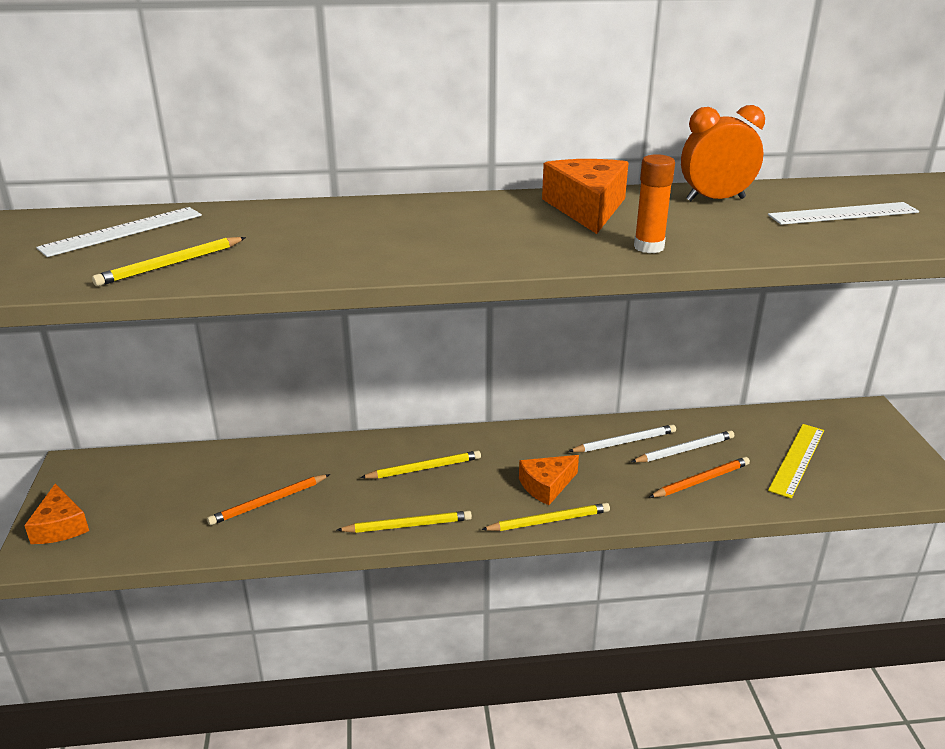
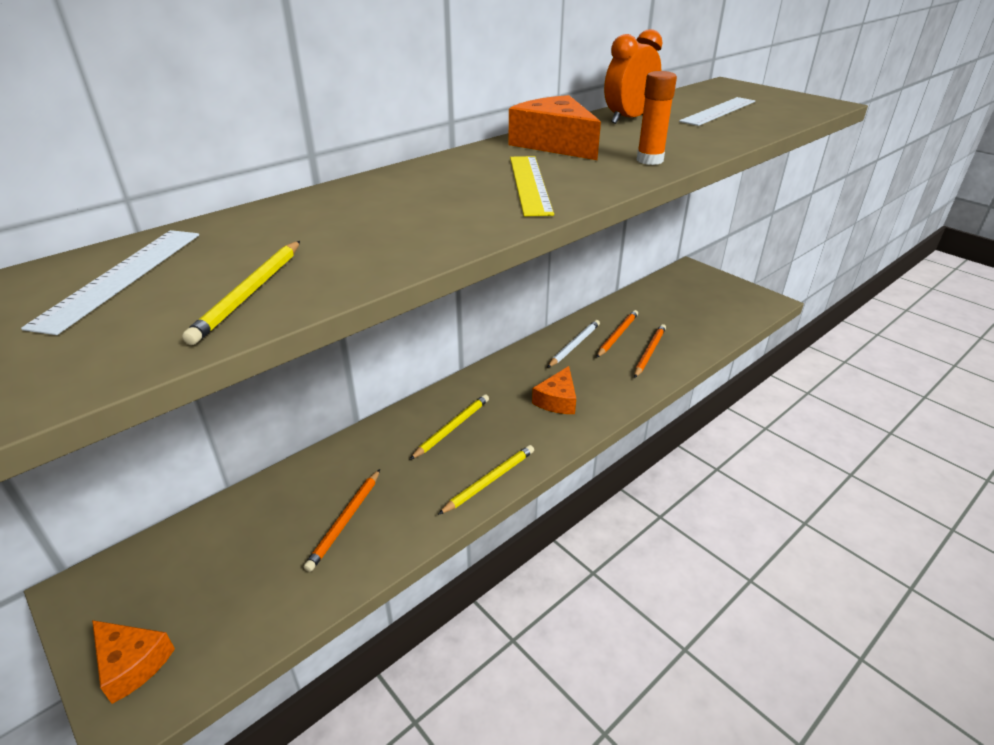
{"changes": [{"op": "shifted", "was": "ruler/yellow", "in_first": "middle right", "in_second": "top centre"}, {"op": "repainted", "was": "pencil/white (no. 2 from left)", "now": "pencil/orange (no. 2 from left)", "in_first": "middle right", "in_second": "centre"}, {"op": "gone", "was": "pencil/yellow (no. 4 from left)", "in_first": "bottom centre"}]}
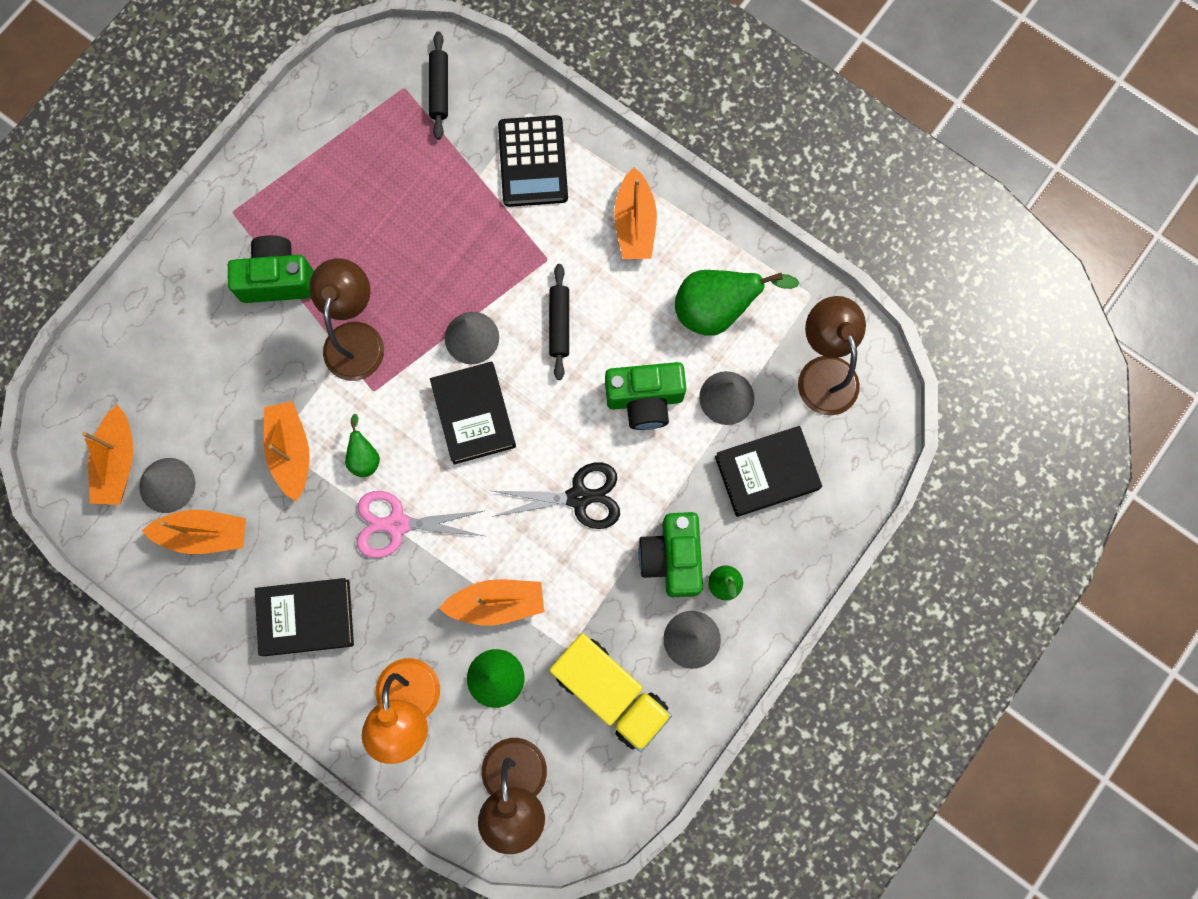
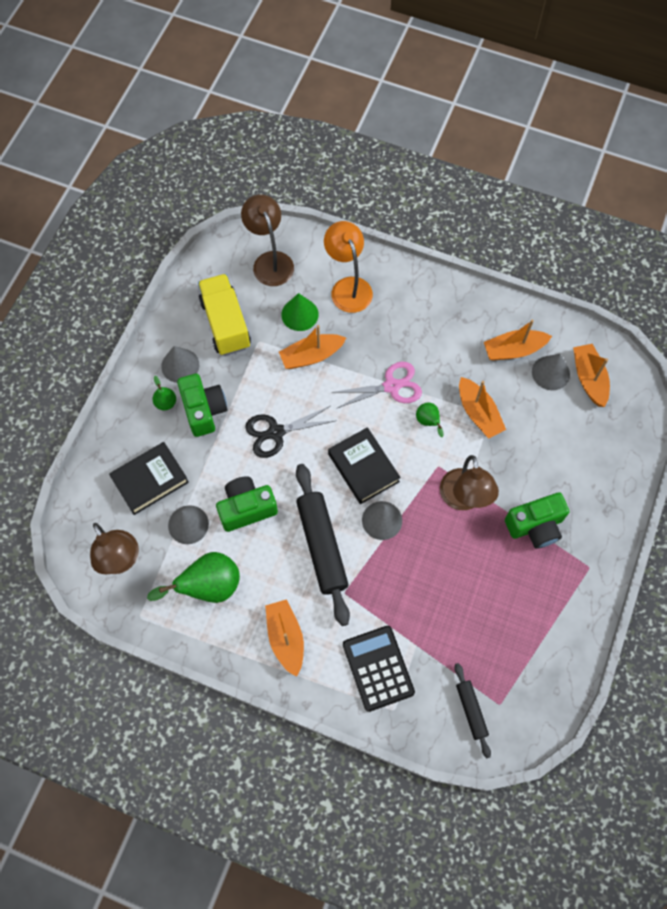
{"changes": [{"op": "rotated", "was": "truck/yellow", "in_first": "bottom centre", "in_second": "centre", "clockwise": 45}, {"op": "scaled", "was": "rolling pin/black (no. 2 from left in the first image)", "in_first": "centre", "in_second": "centre", "ratio": 1.9}, {"op": "gone", "was": "book/black (no. 1 from left)", "in_first": "bottom left"}]}
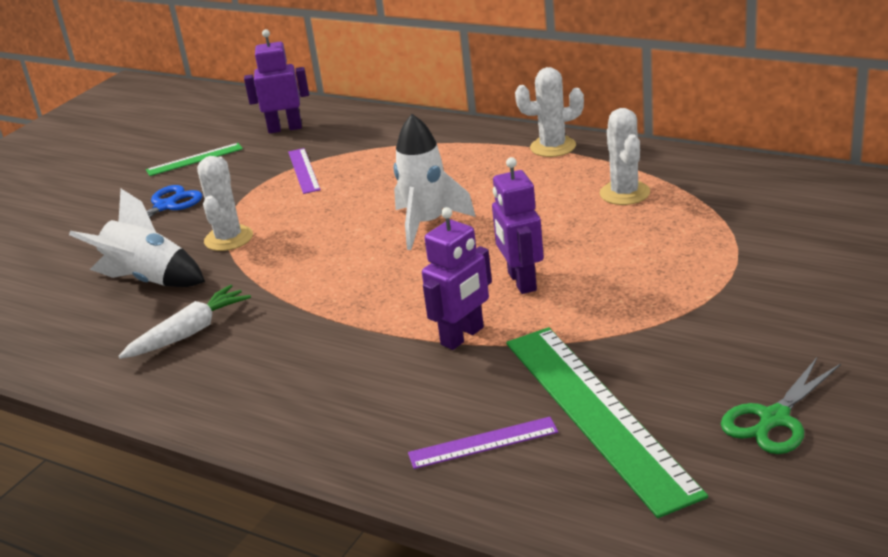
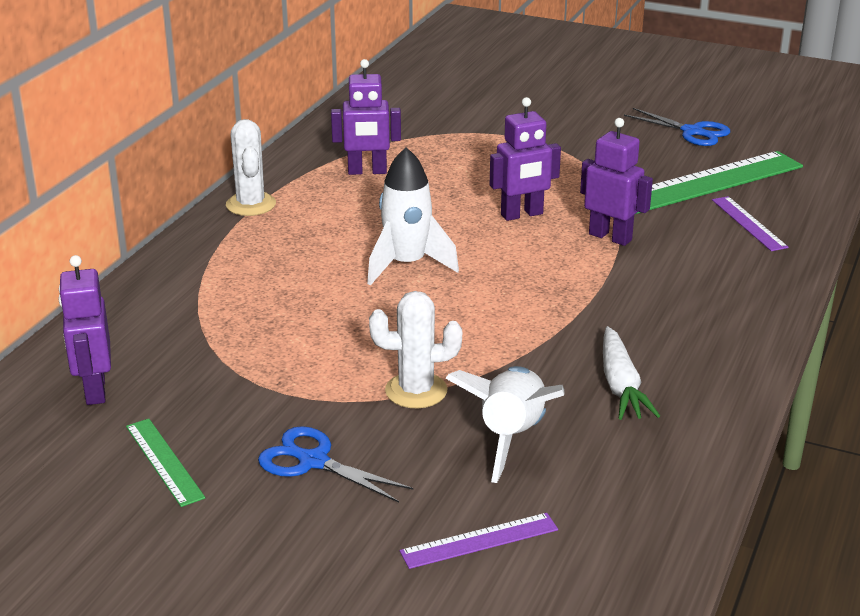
{"changes": [{"op": "swapped", "was": "cactus/white (no. 3 from left)", "now": "robot/purple (no. 2 from left)", "in_first": "top right", "in_second": "top centre"}, {"op": "shifted", "was": "ruler/purple (no. 1 from left)", "in_first": "top centre", "in_second": "bottom centre"}, {"op": "rotated", "was": "carrot/white", "in_first": "middle left", "in_second": "middle right", "clockwise": -135}, {"op": "repainted", "was": "scissors/green", "now": "scissors/blue (no. 2 from left)", "in_first": "bottom right", "in_second": "top right"}]}
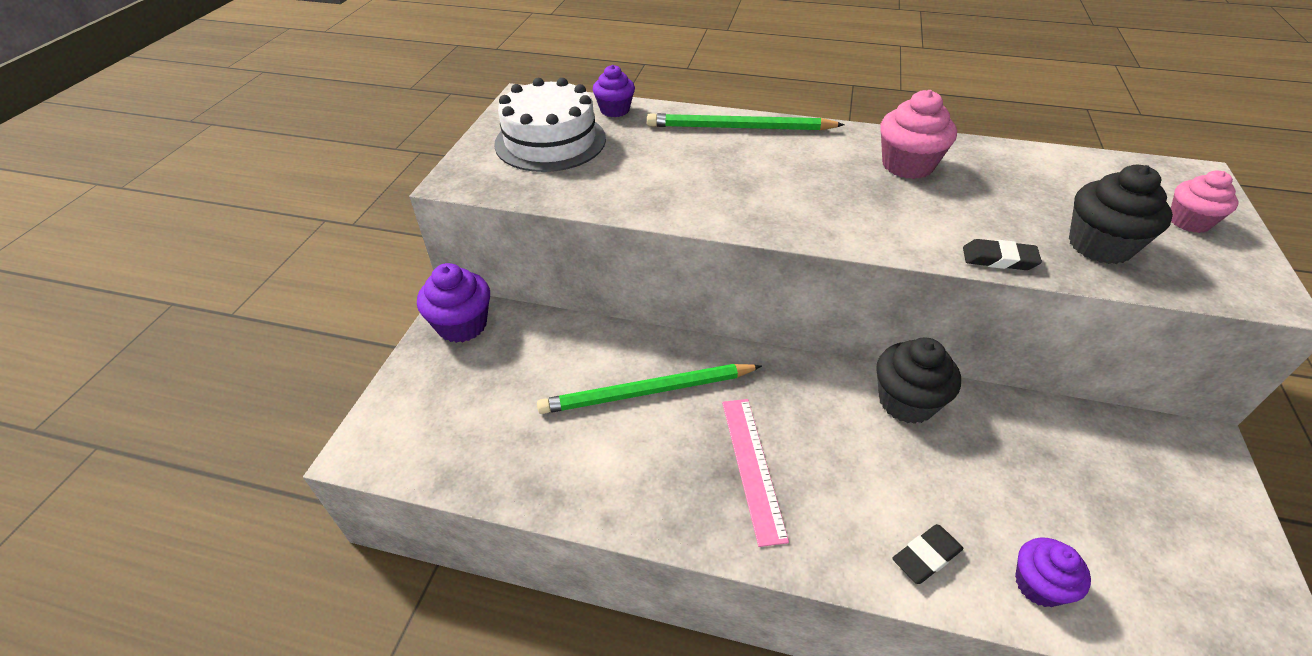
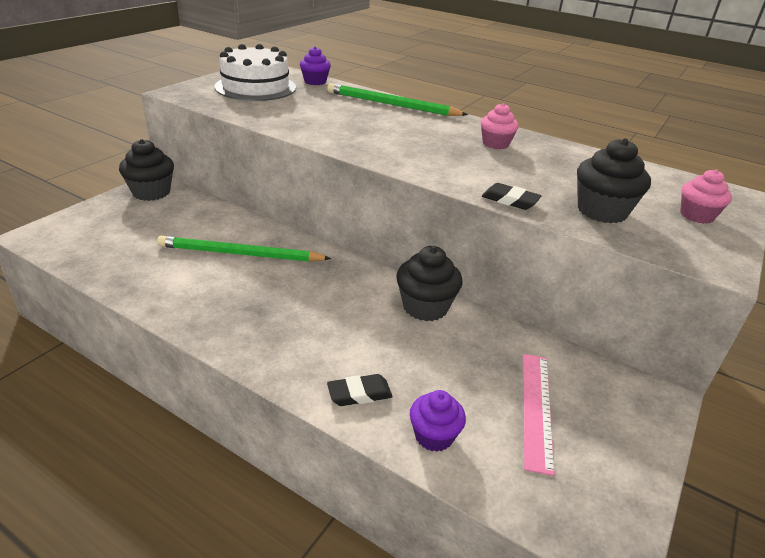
{"changes": [{"op": "repainted", "was": "cupcake/purple (no. 1 from left)", "now": "cupcake/black (no. 1 from left)", "in_first": "centre", "in_second": "top left"}, {"op": "scaled", "was": "cupcake/pink (no. 1 from left)", "in_first": "top right", "in_second": "top centre", "ratio": 0.66}, {"op": "shifted", "was": "ruler/pink", "in_first": "bottom centre", "in_second": "bottom right"}]}
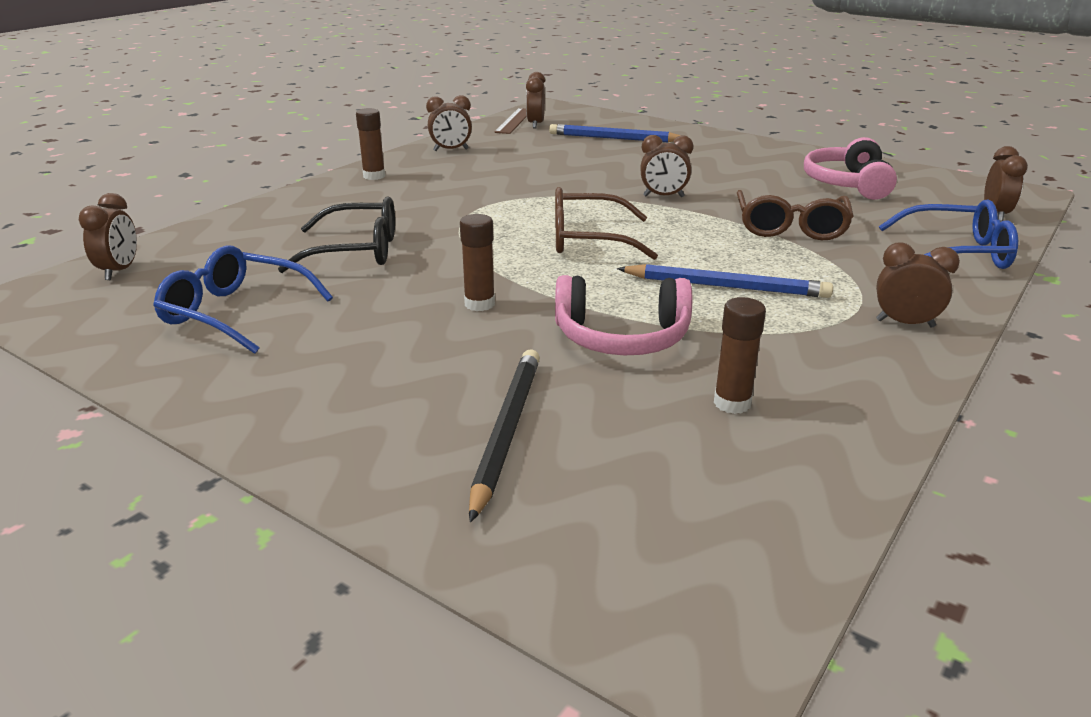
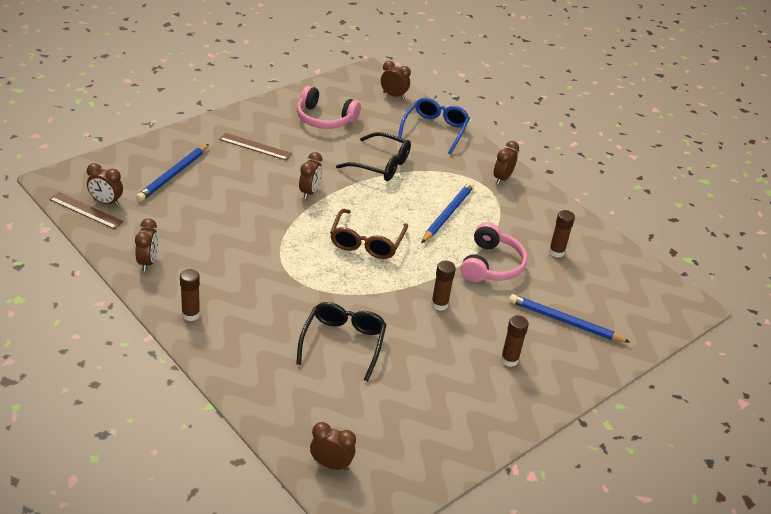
{"changes": [{"op": "new", "now": "ruler/brown (no. 2 from left)", "in_second": "top left"}, {"op": "repainted", "was": "glasses/brown (no. 2 from left)", "now": "glasses/black (no. 2 from left)", "in_first": "top right", "in_second": "top centre"}, {"op": "new", "now": "glue stick/brown (no. 3 from left)", "in_second": "middle right"}, {"op": "repainted", "was": "pencil/black", "now": "pencil/blue (no. 3 from left)", "in_first": "centre", "in_second": "middle right"}, {"op": "gone", "was": "glasses/blue (no. 1 from left)", "in_first": "middle left"}]}
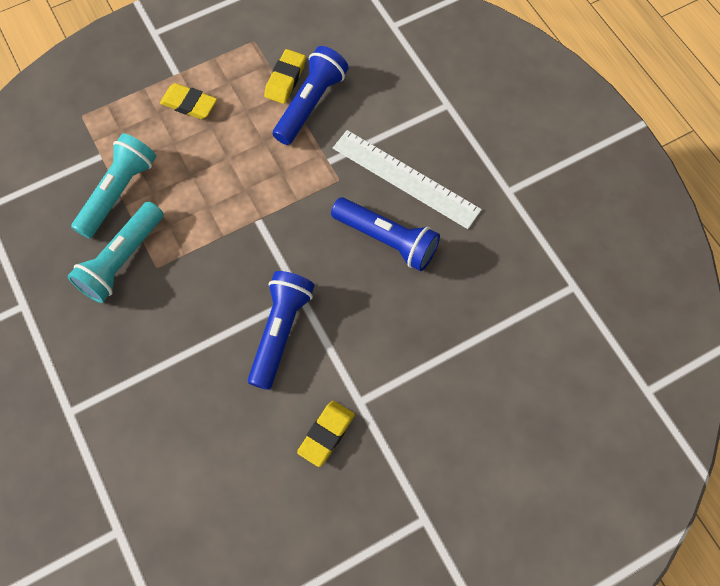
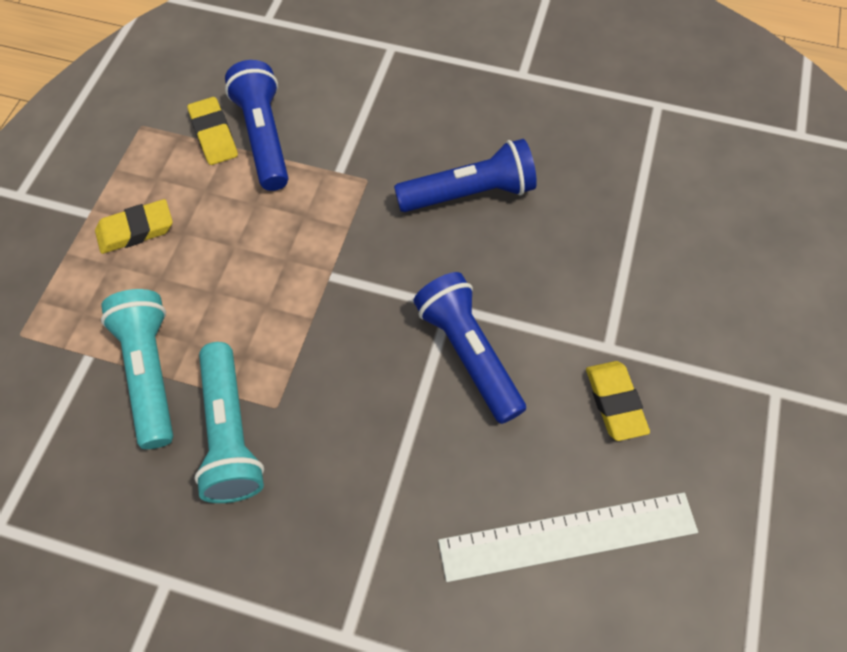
{"changes": [{"op": "shifted", "was": "ruler/white", "in_first": "top centre", "in_second": "bottom right"}]}
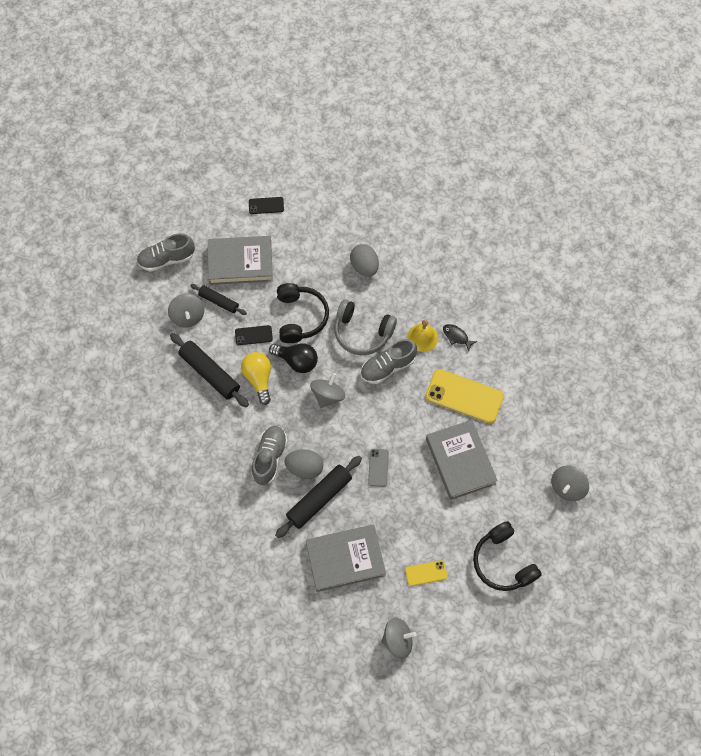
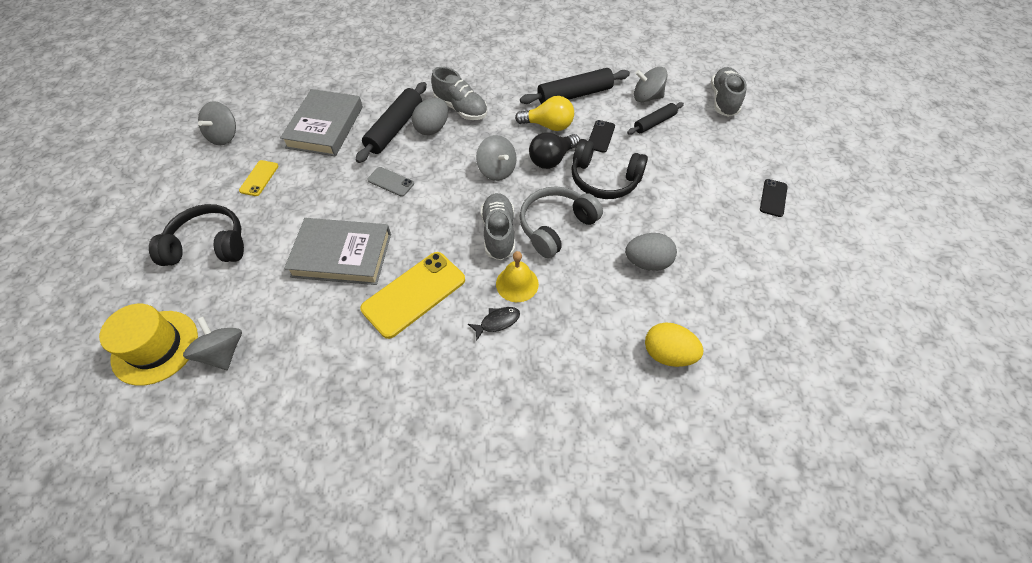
{"changes": [{"op": "new", "now": "hat/yellow", "in_second": "middle left"}, {"op": "rotated", "was": "rolling pin/black (no. 3 from left in the first image)", "in_first": "centre", "in_second": "top centre", "clockwise": 45}, {"op": "new", "now": "egg/yellow", "in_second": "centre"}, {"op": "gone", "was": "book/grey (no. 1 from left)", "in_first": "centre"}]}
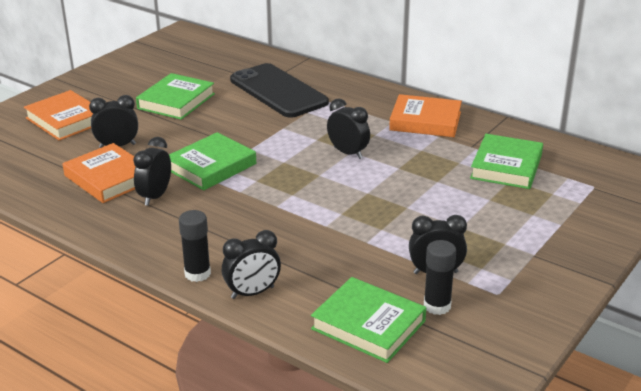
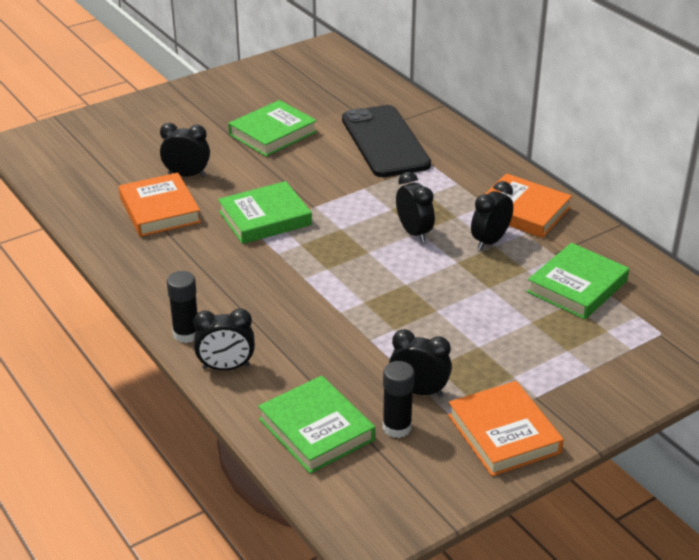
{"changes": [{"op": "shifted", "was": "book/orange (no. 1 from left in the first image)", "now": "book/orange (no. 2 from left)", "in_first": "top left", "in_second": "bottom right"}, {"op": "shifted", "was": "clock/black (no. 2 from left in the first image)", "now": "clock/black (no. 5 from left)", "in_first": "middle left", "in_second": "middle right"}]}
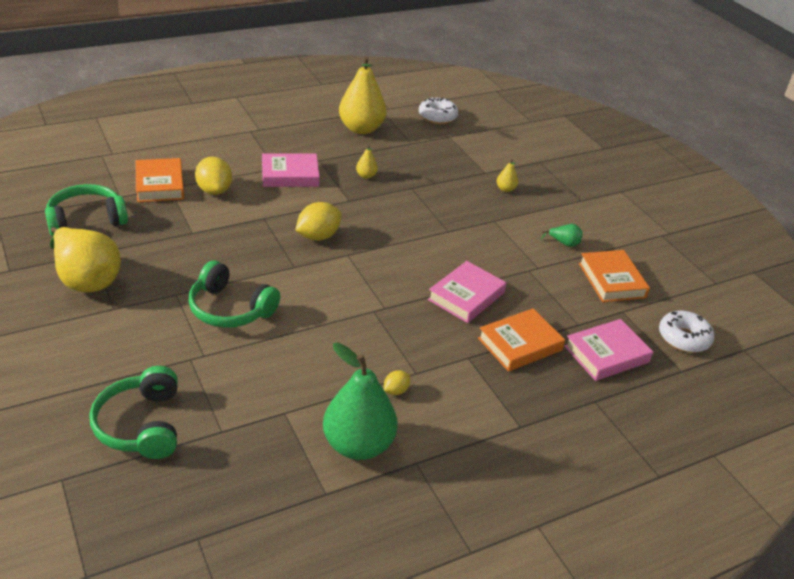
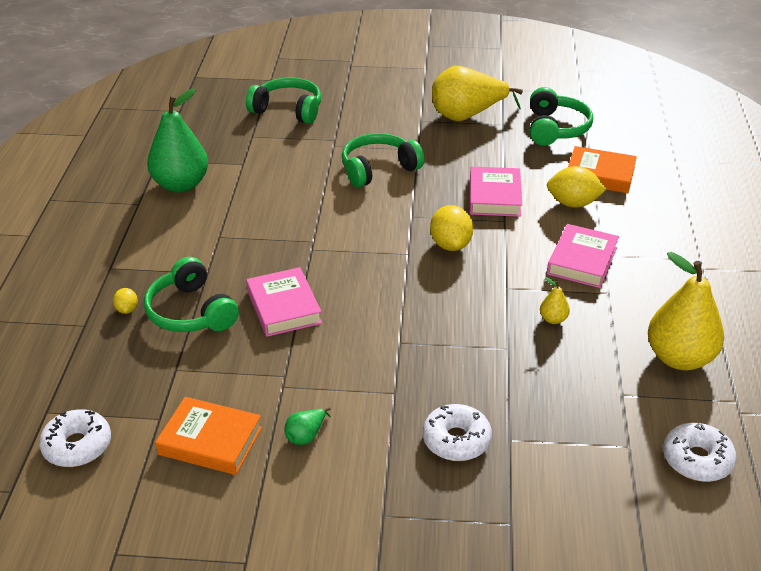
{"changes": [{"op": "shifted", "was": "lemon/yellow (no. 3 from left in the first image)", "now": "lemon/yellow (no. 1 from left)", "in_first": "centre", "in_second": "middle left"}, {"op": "swapped", "was": "book/orange (no. 2 from left)", "now": "headphones/green (no. 1 from left)", "in_first": "centre", "in_second": "middle left"}, {"op": "swapped", "was": "pear/yellow (no. 4 from left)", "now": "donut/white (no. 2 from left)", "in_first": "top centre", "in_second": "bottom centre"}, {"op": "shifted", "was": "book/pink (no. 3 from left in the first image)", "now": "book/pink (no. 2 from left)", "in_first": "middle right", "in_second": "centre"}]}
